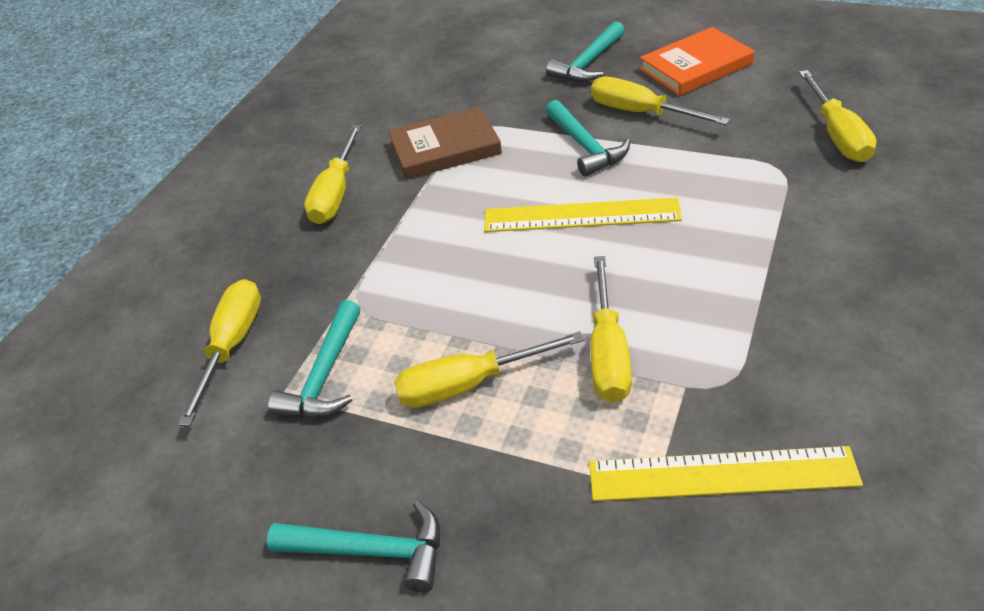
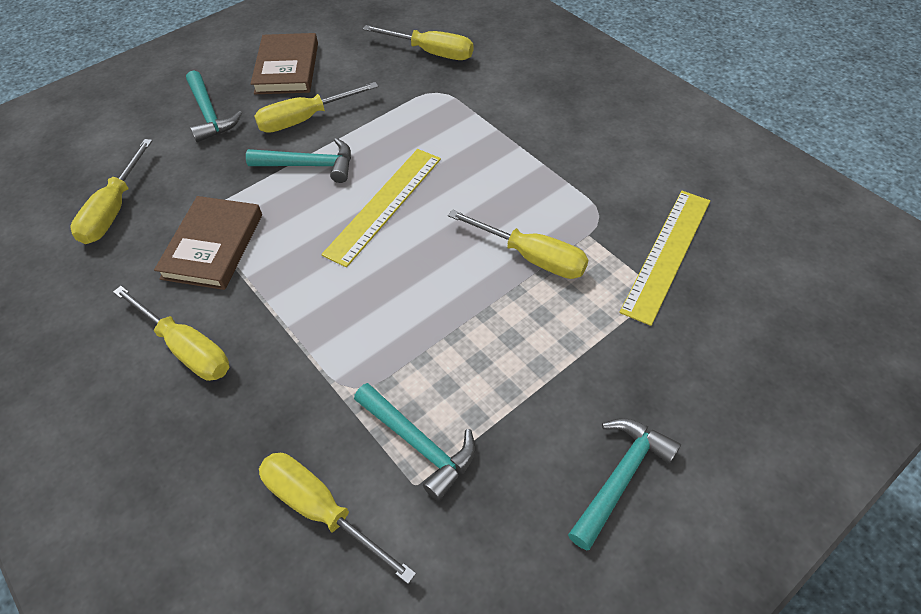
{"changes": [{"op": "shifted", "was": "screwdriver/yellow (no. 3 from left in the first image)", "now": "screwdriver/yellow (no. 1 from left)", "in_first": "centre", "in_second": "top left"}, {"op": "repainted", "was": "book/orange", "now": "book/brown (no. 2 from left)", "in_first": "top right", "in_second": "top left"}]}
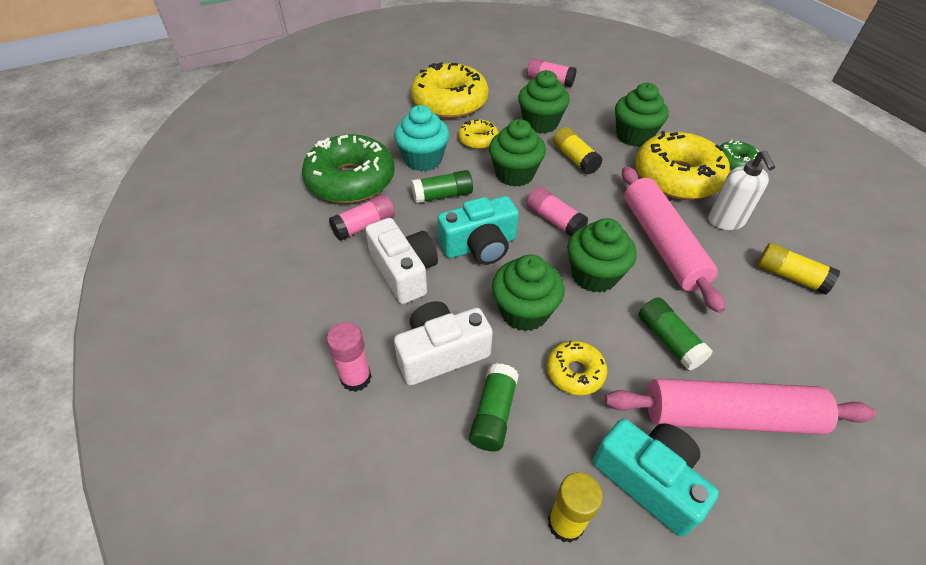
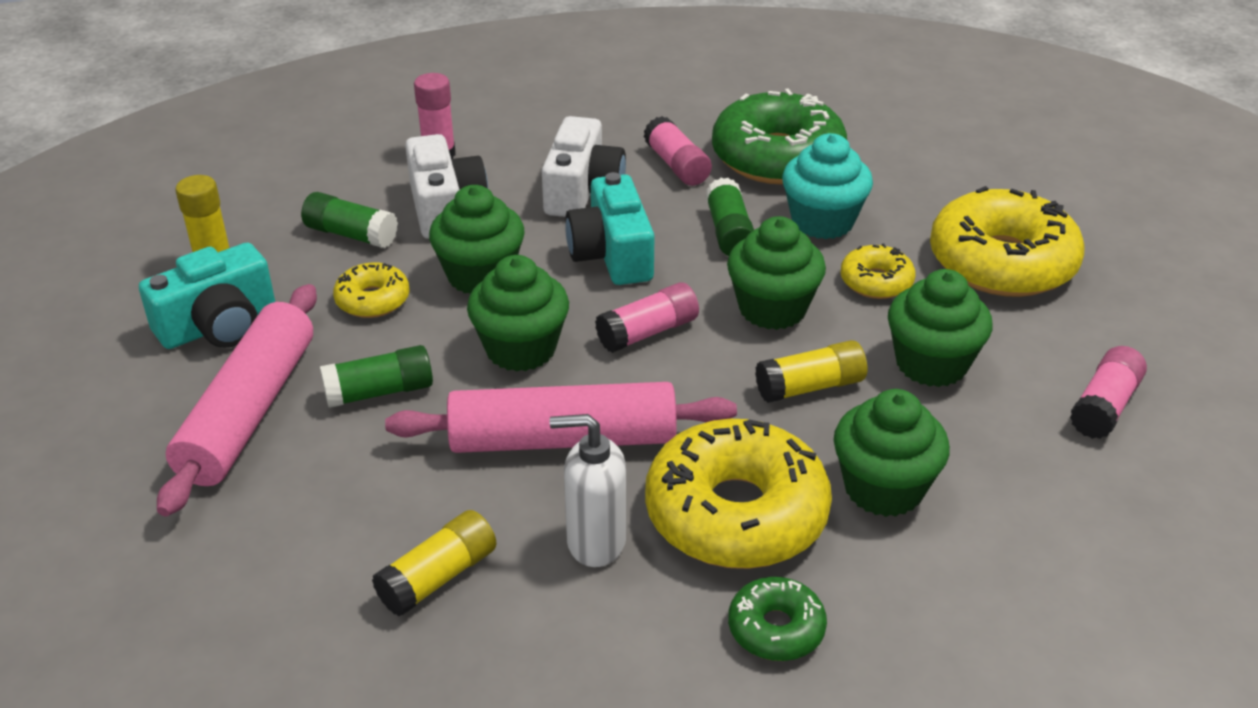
{"changes": [{"op": "rotated", "was": "camera/white (no. 1 from left in the first image)", "in_first": "centre", "in_second": "top centre", "clockwise": -60}]}
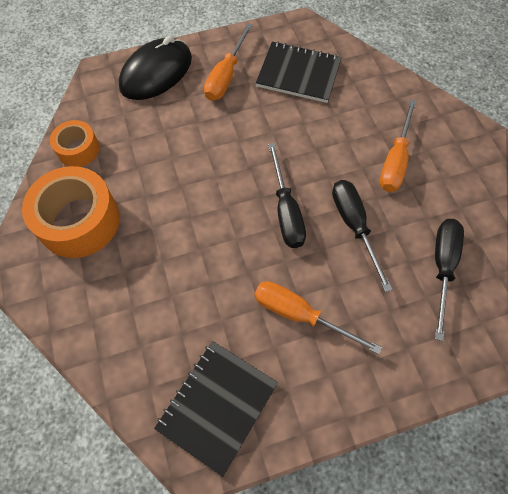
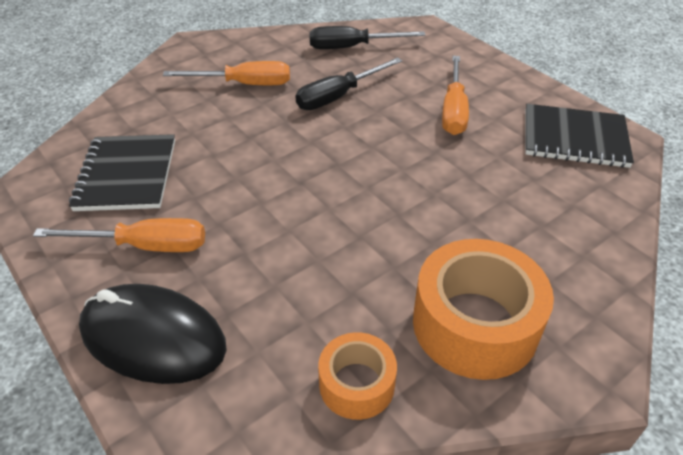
{"changes": [{"op": "gone", "was": "screwdriver/black (no. 1 from left)", "in_first": "centre"}]}
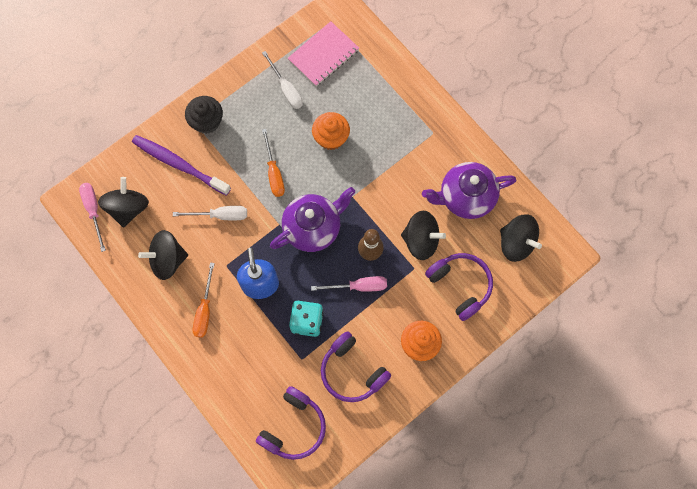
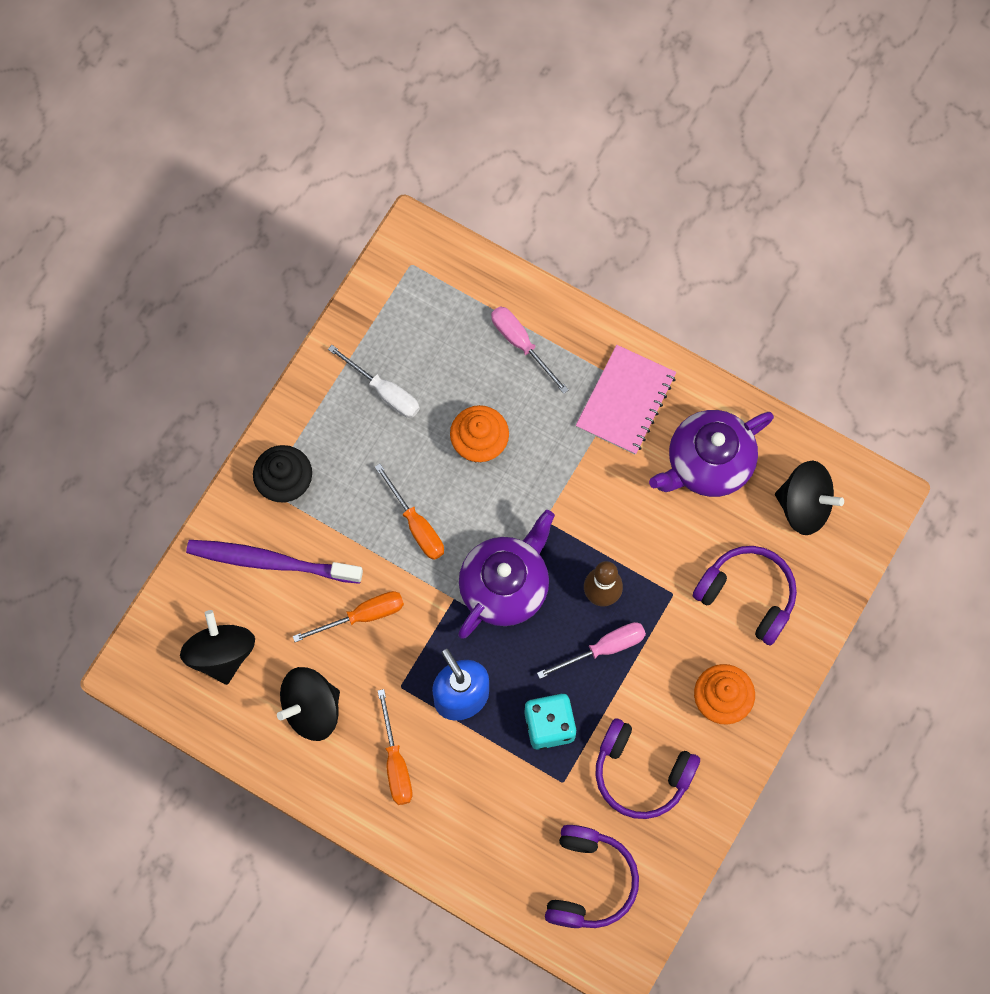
{"changes": [{"op": "repainted", "was": "screwdriver/white (no. 1 from left)", "now": "screwdriver/orange (no. 1 from left)", "in_first": "middle left", "in_second": "centre"}, {"op": "shifted", "was": "screwdriver/pink (no. 1 from left)", "in_first": "middle left", "in_second": "centre"}, {"op": "shifted", "was": "notebook/pink", "in_first": "top centre", "in_second": "centre"}, {"op": "gone", "was": "spinning top/black (no. 3 from left)", "in_first": "centre"}]}
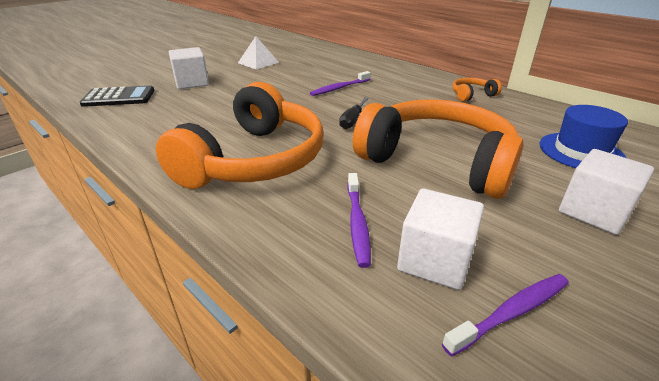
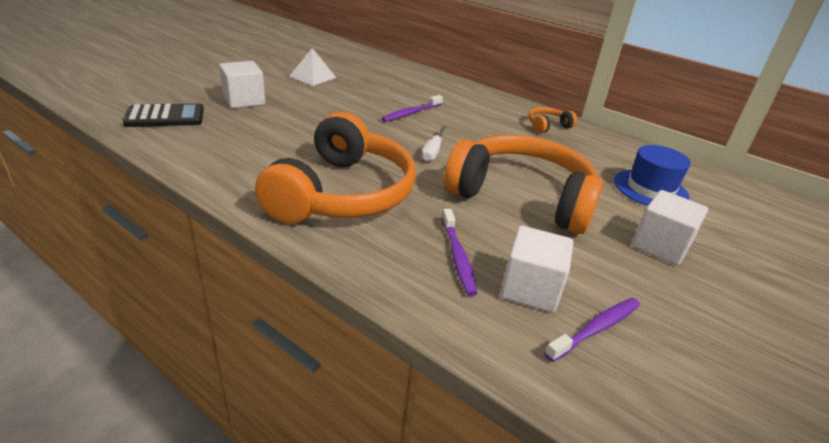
{"changes": [{"op": "repainted", "was": "screwdriver/black", "now": "screwdriver/white", "in_first": "top centre", "in_second": "top centre"}]}
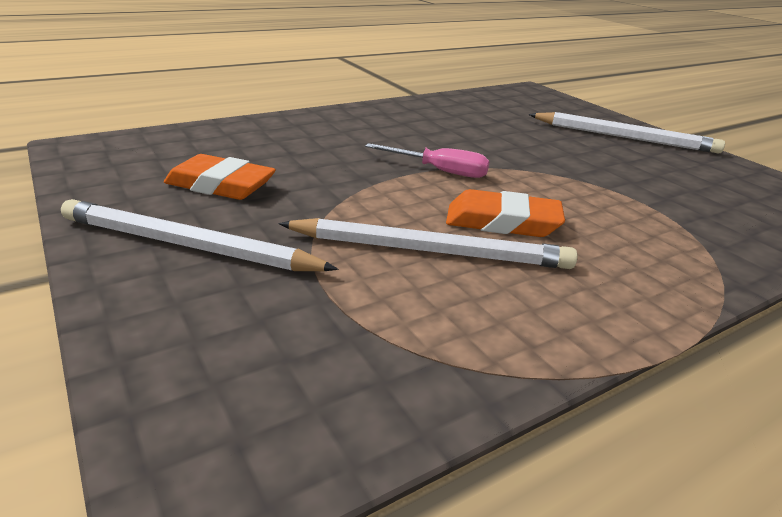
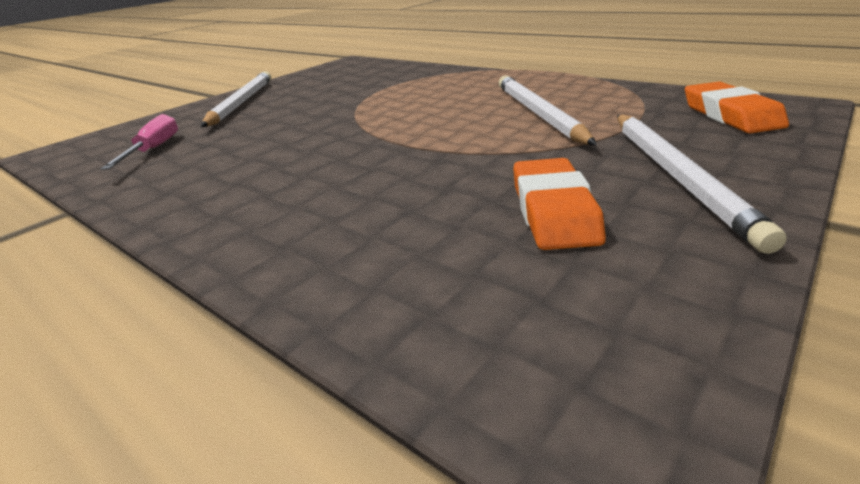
{"changes": [{"op": "shifted", "was": "screwdriver/pink", "in_first": "top centre", "in_second": "top left"}, {"op": "shifted", "was": "eraser/orange (no. 2 from left)", "in_first": "centre", "in_second": "top right"}]}
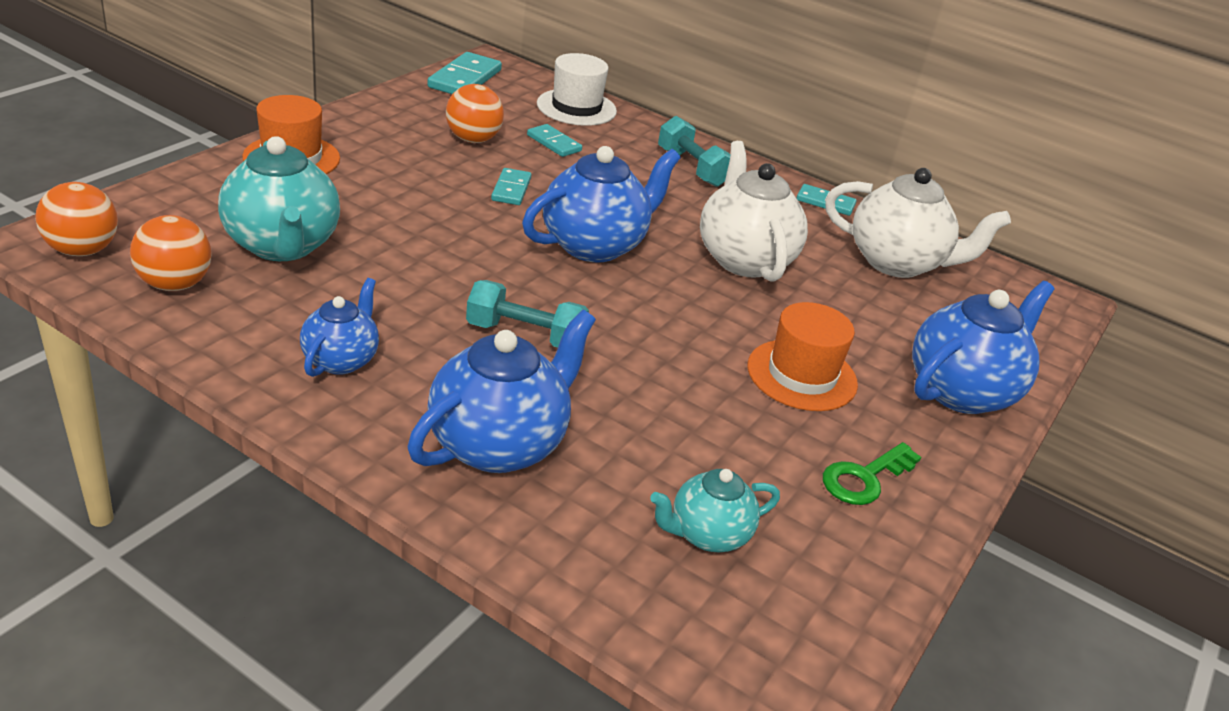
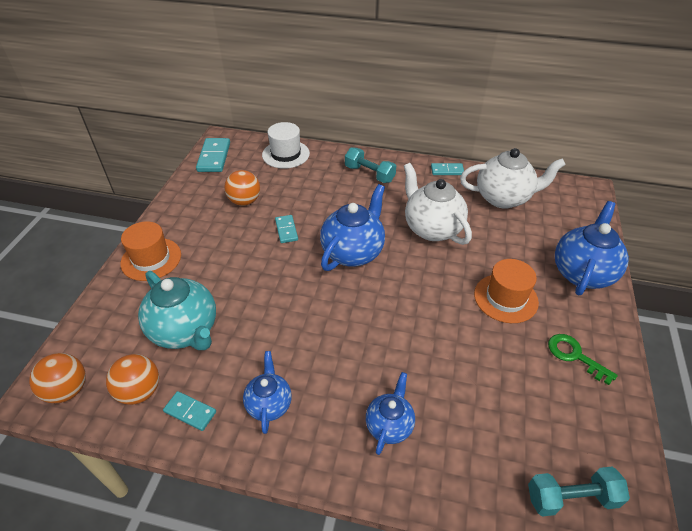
{"changes": [{"op": "shifted", "was": "domino/turquoise (no. 3 from left in the first image)", "now": "domino/turquoise (no. 1 from left)", "in_first": "top centre", "in_second": "bottom left"}, {"op": "scaled", "was": "teapot/blue (no. 2 from left in the first image)", "in_first": "centre", "in_second": "bottom centre", "ratio": 0.58}, {"op": "shifted", "was": "dumbbell/turquoise (no. 1 from left in the first image)", "now": "dumbbell/turquoise (no. 2 from left)", "in_first": "centre", "in_second": "bottom right"}, {"op": "rotated", "was": "key/green", "in_first": "middle right", "in_second": "bottom right", "clockwise": 105}, {"op": "gone", "was": "teapot/turquoise (no. 2 from left)", "in_first": "bottom centre"}]}
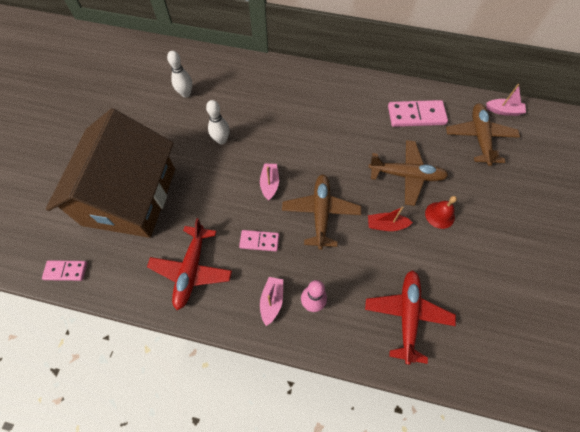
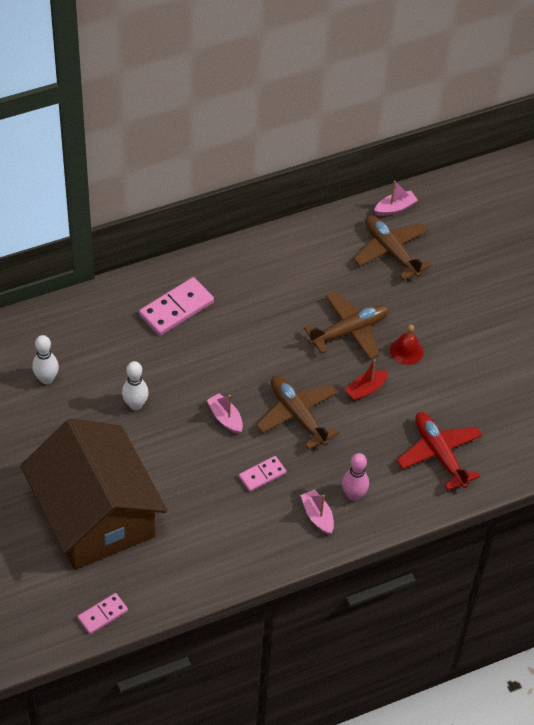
{"changes": [{"op": "shifted", "was": "domino/pink (no. 3 from left in the first image)", "now": "domino/pink (no. 2 from left)", "in_first": "top right", "in_second": "middle left"}, {"op": "gone", "was": "plane/red (no. 1 from left)", "in_first": "middle left"}]}
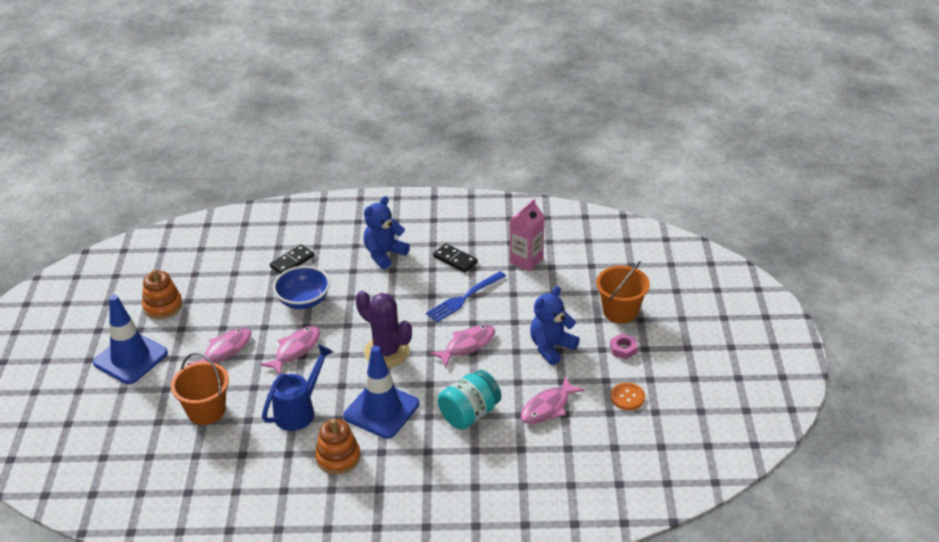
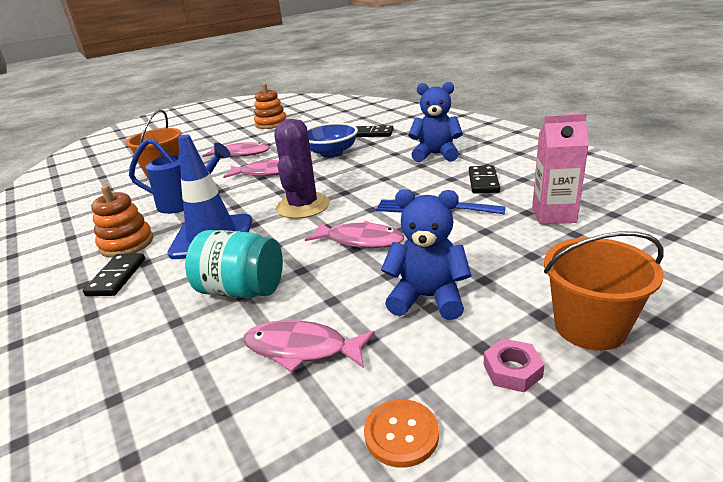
{"changes": [{"op": "new", "now": "domino/black (no. 1 from left)", "in_second": "middle left"}, {"op": "gone", "was": "traffic cone/blue (no. 1 from left)", "in_first": "middle left"}]}
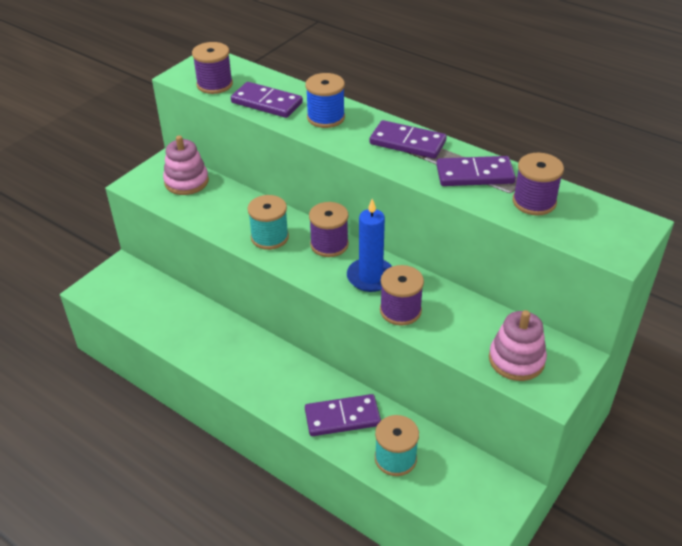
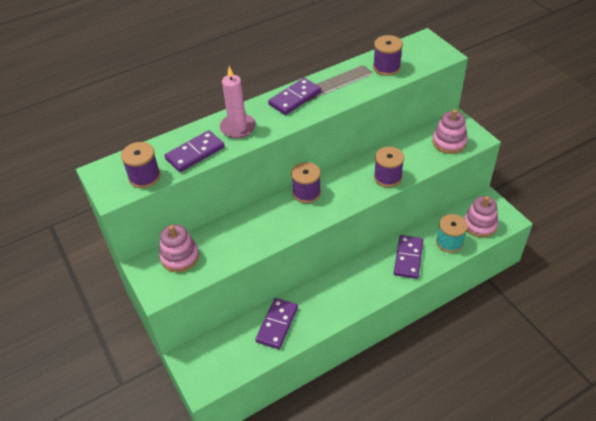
{"changes": [{"op": "swapped", "was": "spool/blue", "now": "candle/pink", "in_first": "top centre", "in_second": "top centre"}, {"op": "shifted", "was": "domino/purple (no. 4 from left in the first image)", "now": "domino/purple (no. 2 from left)", "in_first": "top right", "in_second": "bottom centre"}, {"op": "new", "now": "stacking toy/pink (no. 3 from left)", "in_second": "middle right"}, {"op": "gone", "was": "spool/turquoise (no. 1 from left)", "in_first": "centre"}, {"op": "gone", "was": "candle/blue", "in_first": "centre"}]}
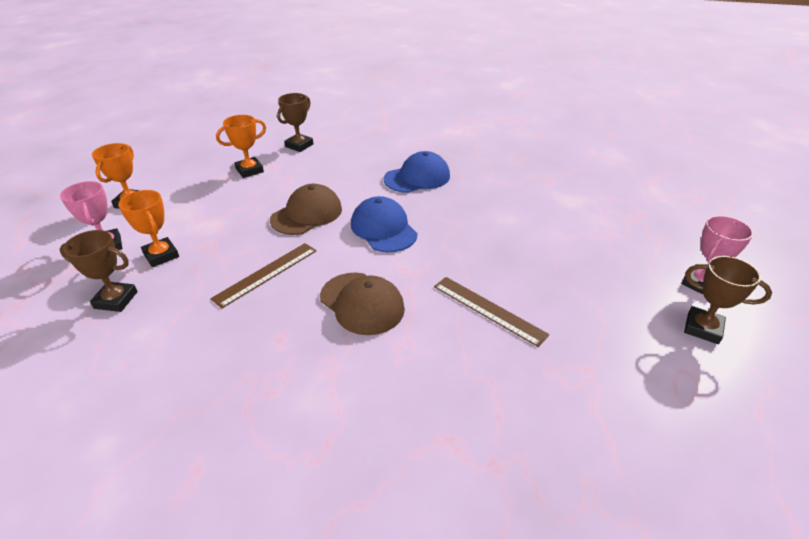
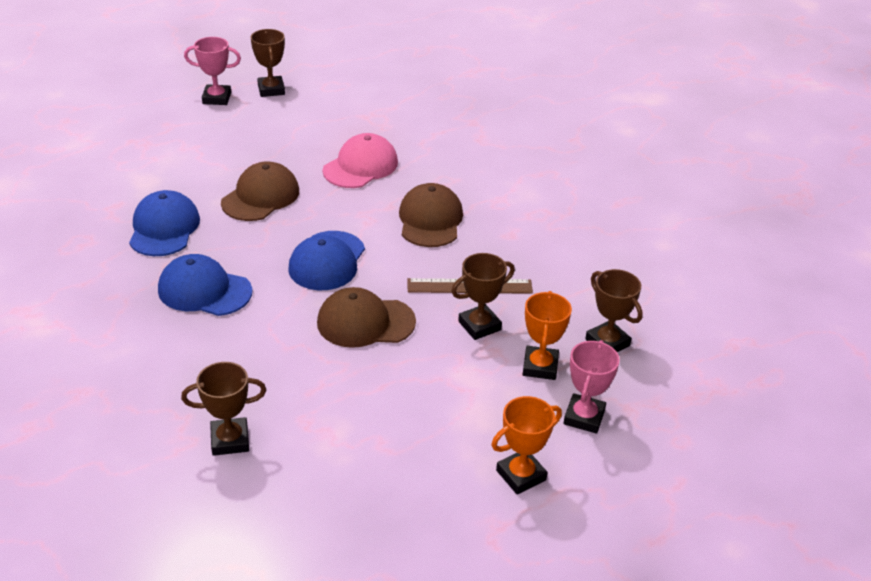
{"changes": [{"op": "new", "now": "cap/blue (no. 1 from left)", "in_second": "middle left"}, {"op": "new", "now": "cap/brown (no. 1 from left)", "in_second": "top left"}, {"op": "swapped", "was": "ruler/brown (no. 2 from left)", "now": "cap/pink", "in_first": "centre", "in_second": "top centre"}, {"op": "new", "now": "trophy/brown (no. 3 from left)", "in_second": "centre"}, {"op": "gone", "was": "trophy/orange (no. 3 from left)", "in_first": "top left"}]}
